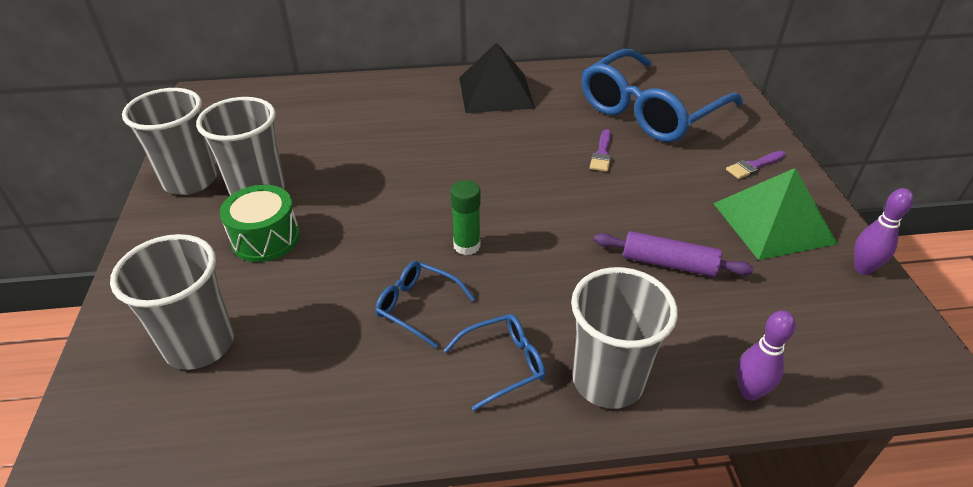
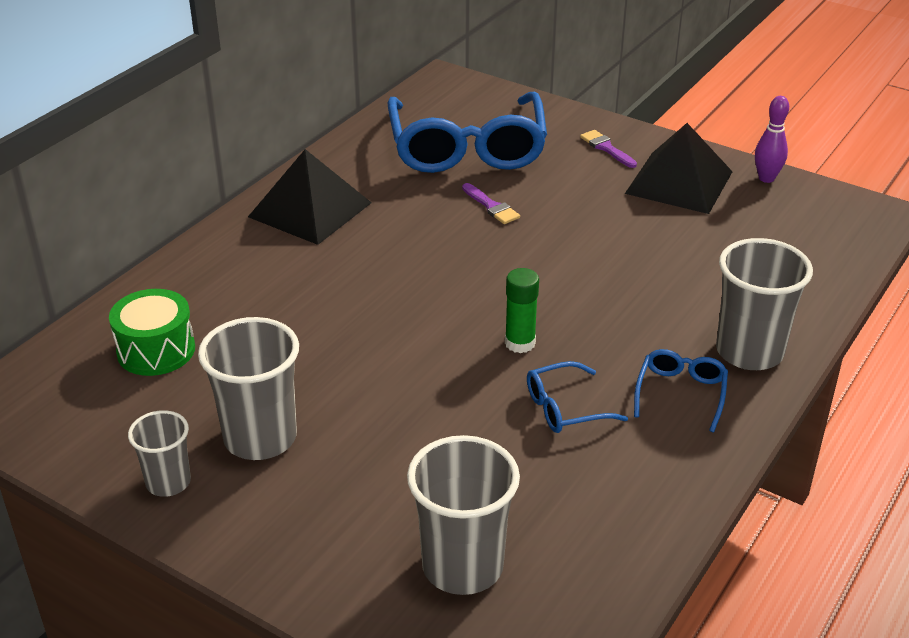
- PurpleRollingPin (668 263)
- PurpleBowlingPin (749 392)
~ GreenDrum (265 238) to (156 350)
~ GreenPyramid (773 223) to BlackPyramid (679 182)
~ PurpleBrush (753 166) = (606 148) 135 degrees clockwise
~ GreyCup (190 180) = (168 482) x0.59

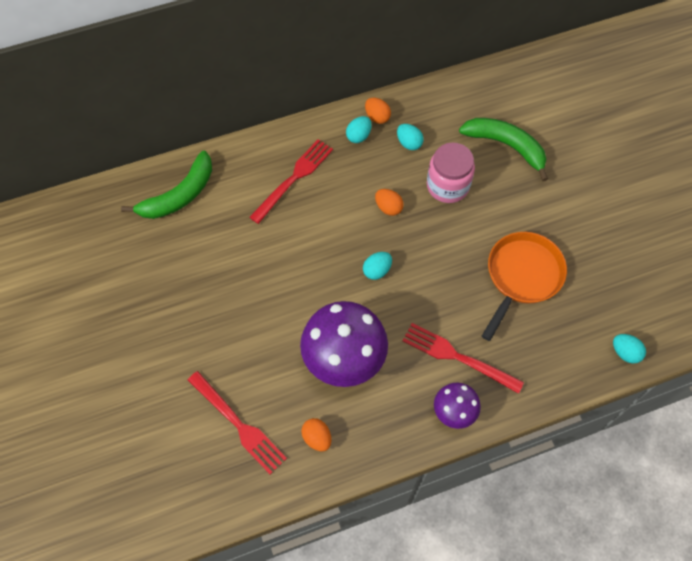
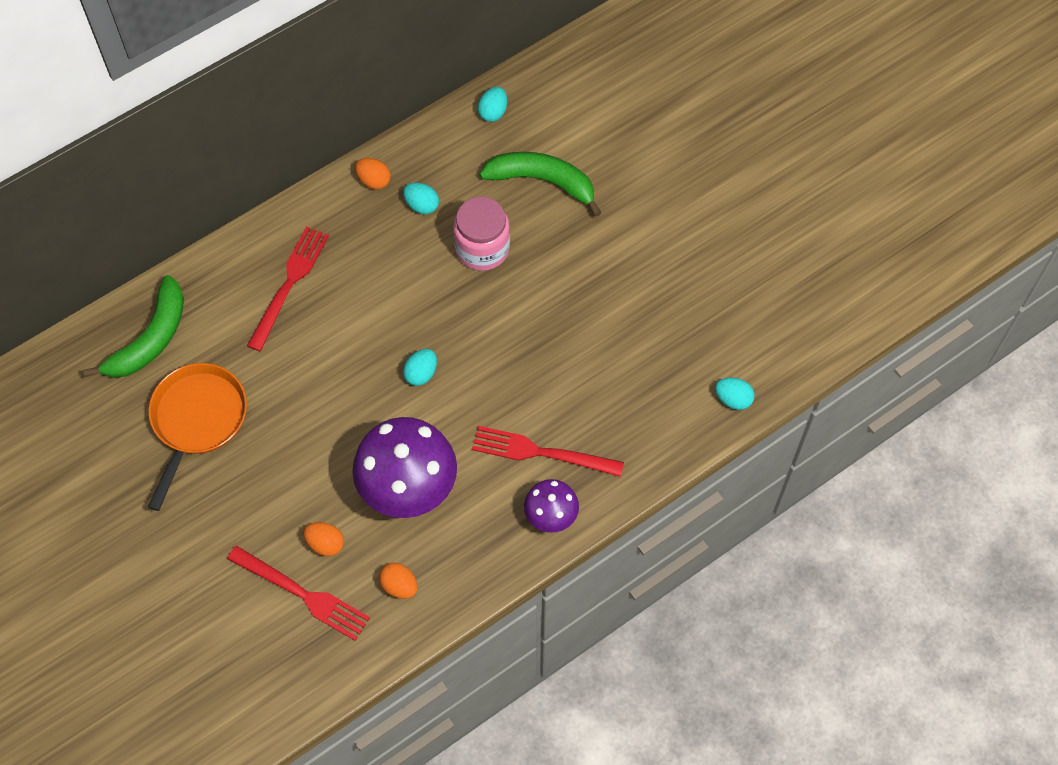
~ TurquoiseEgg (358 136) to (493 112)
~ OrangeEgg (388 207) to (325 544)
~ OrangePan (521 276) to (197 421)

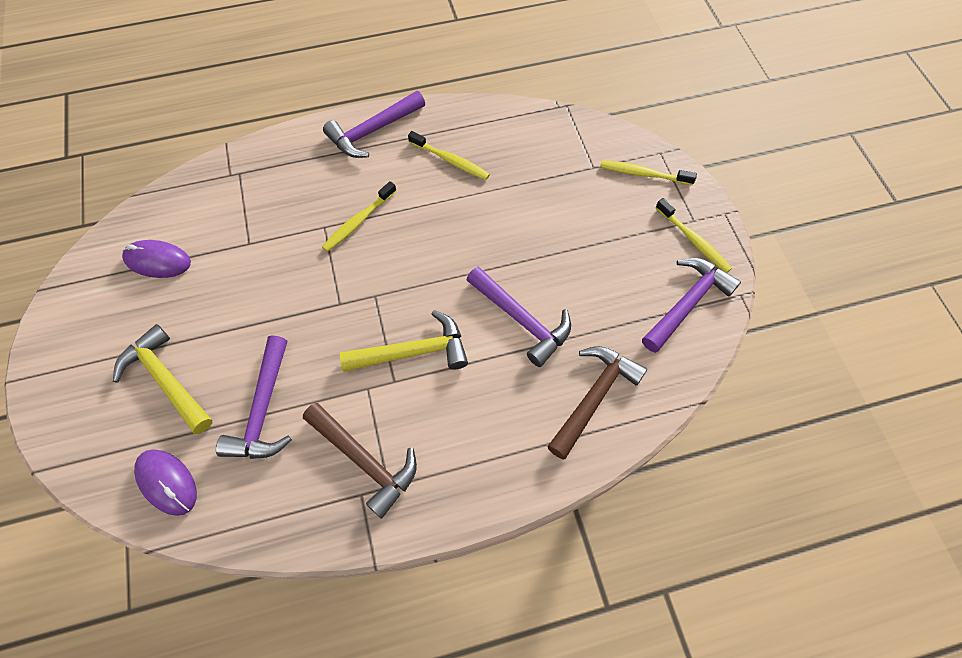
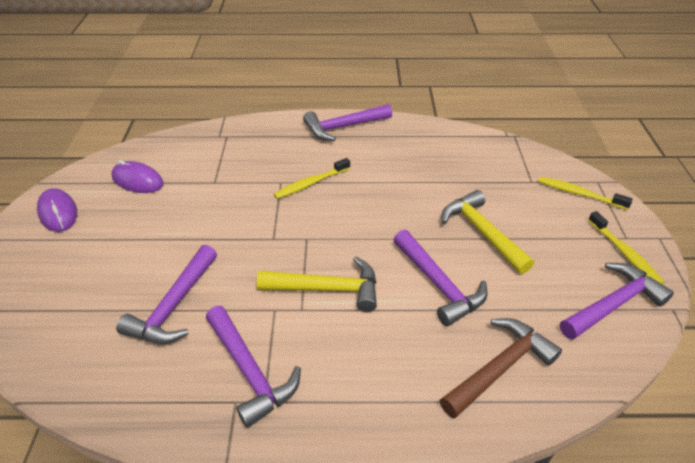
- YellowToothbrush (450 160)
~ YellowHammer (166 380) to (482 232)
~ PurpleMouse (167 482) to (58 212)
~ BrownHammer (364 461) to PurpleHammer (249 371)

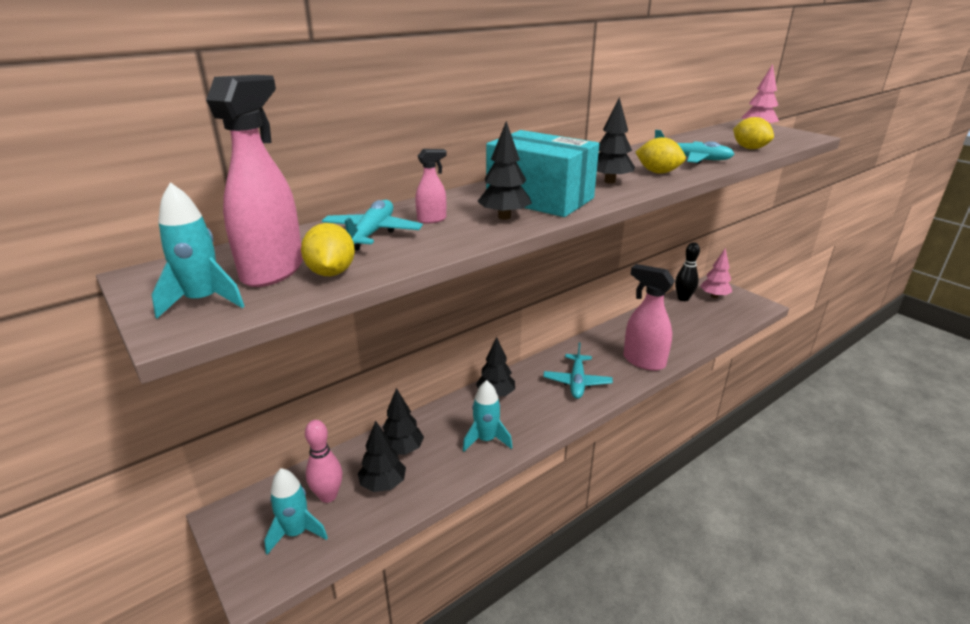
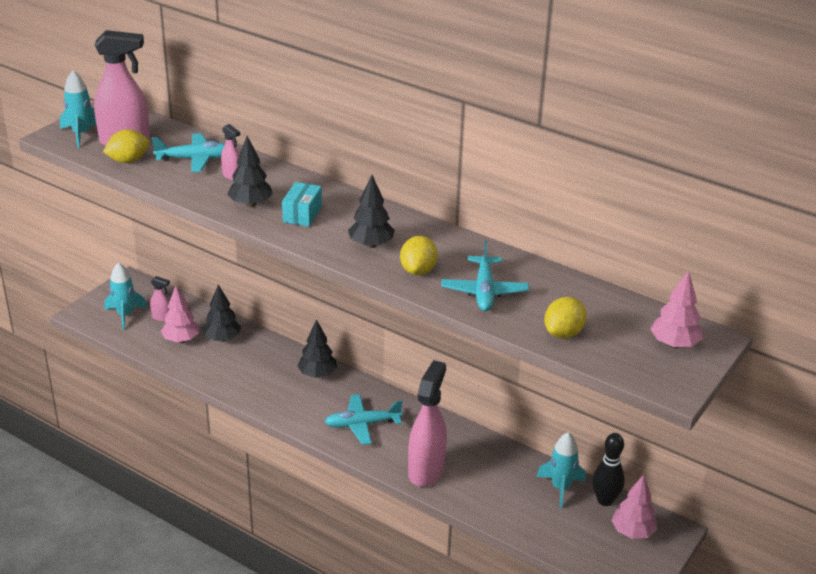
~ TurquoiseRocket (486 439) to (561 488)
~ PinkBowlingPin (328 496) to PinkSprayBottle (162 318)
~ BlackTree (383 484) to PinkTree (181 339)
~ TurquoiseBox (540 199) = (302 214) x0.49

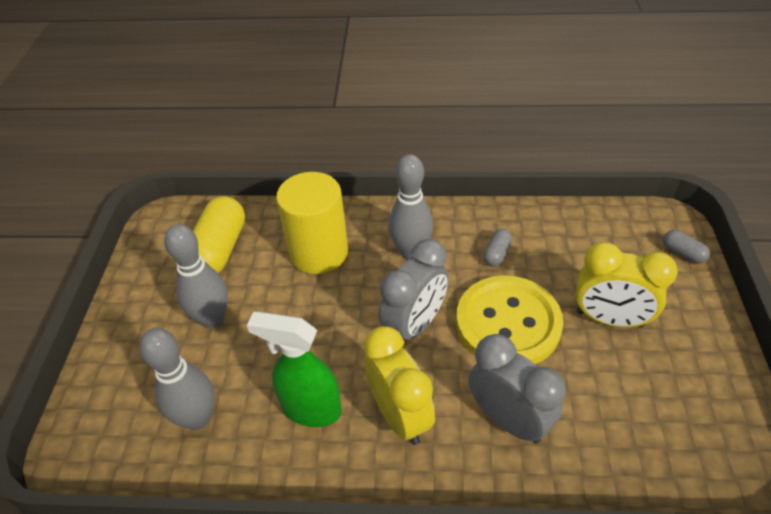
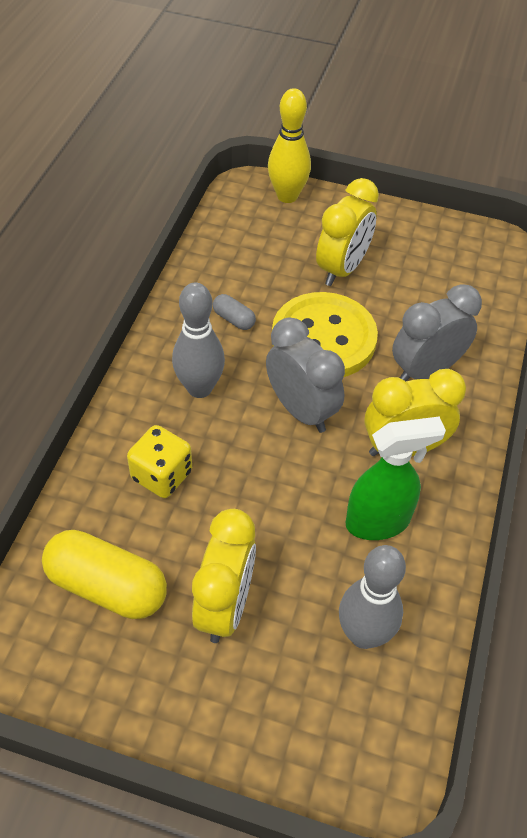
~ GreyBowlingPin (212 319) to YellowClock (225 606)
~ YellowCylinder (319 252) to YellowDice (162 475)
~ GreyCapsule (682 253) to YellowBowlingPin (287 196)
~ GreenSprayBottle (310 409) = (378 522) 135 degrees counterclockwise

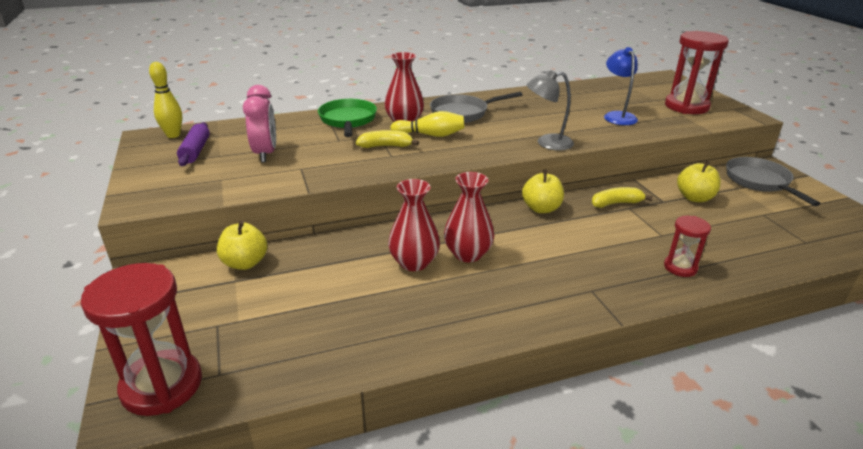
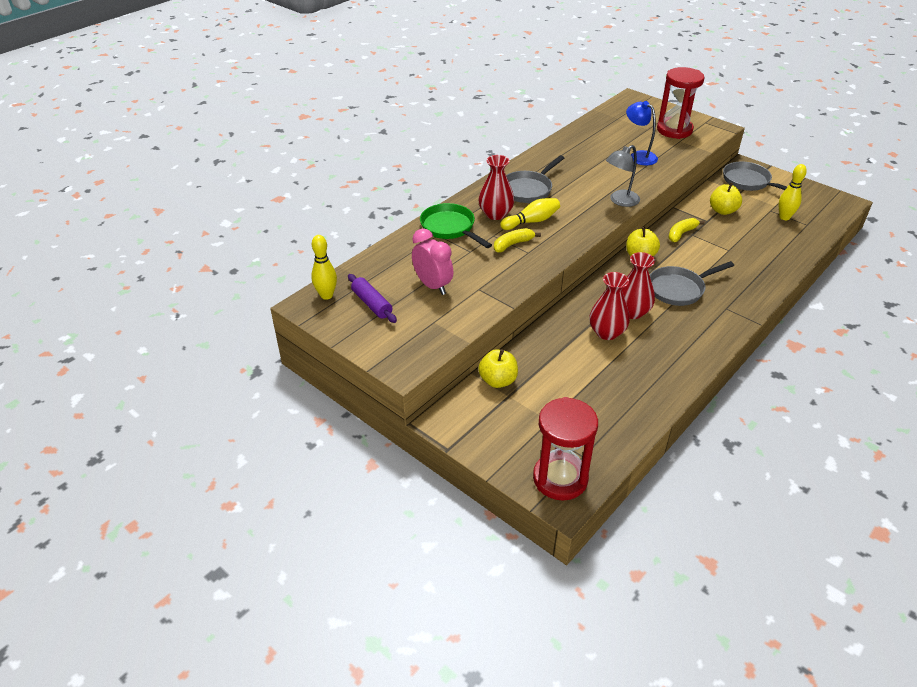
- RedHourglass (680 267)
+ GreyPan (679 289)
+ YellowBowlingPin (784 217)

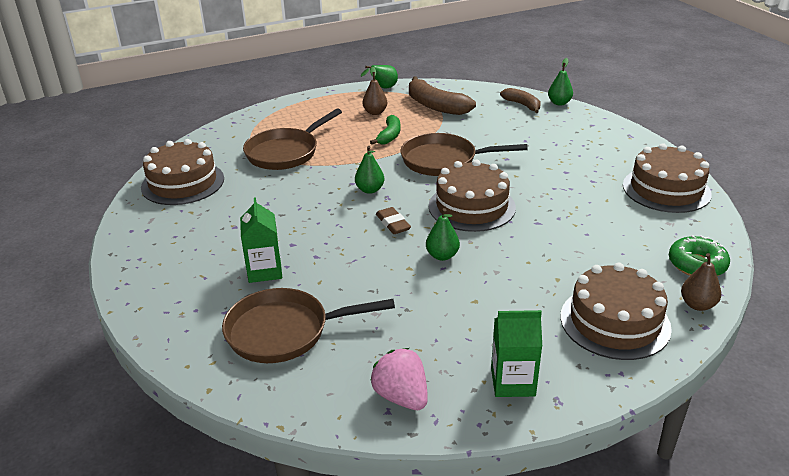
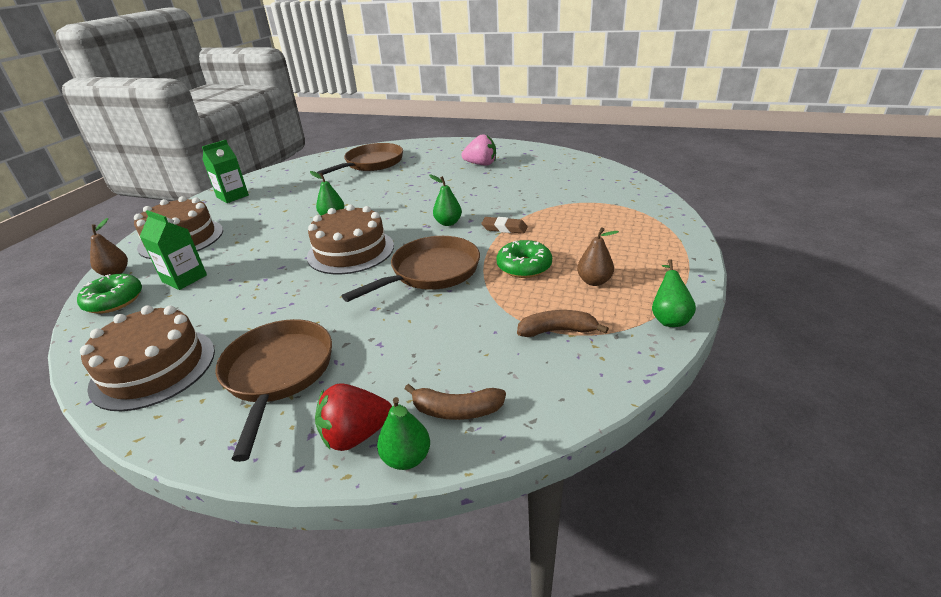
- BrownCake (183 183)
+ RedStrawberry (356 435)
~ GreenCarton (265 271) to (184 278)
~ BrownPan (285 152) to (278 373)
~ PinkStrawberry (401 396) to (481 164)
~ BrownEraser (393 224) to (504 228)
~ GreenBanana (389 136) to GreenDonut (524 266)
~ BrownBanana (436 106) = (557 331) x0.61

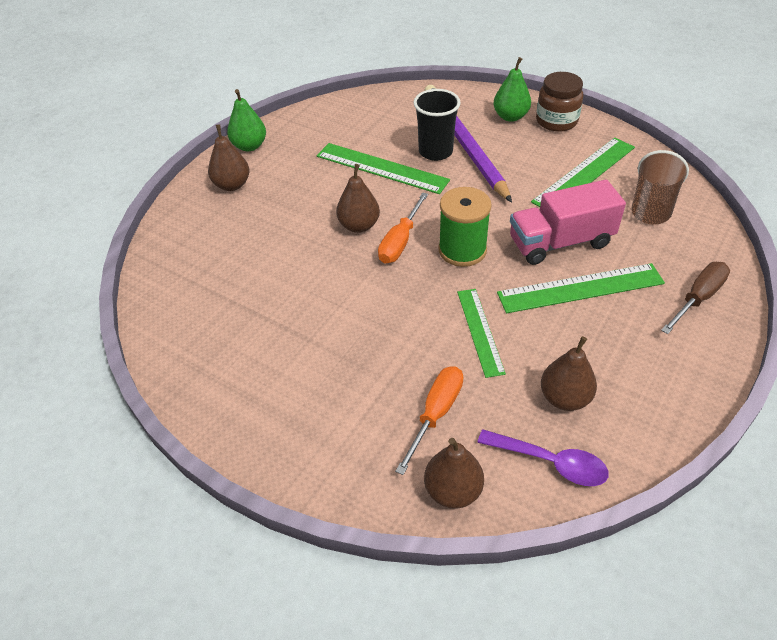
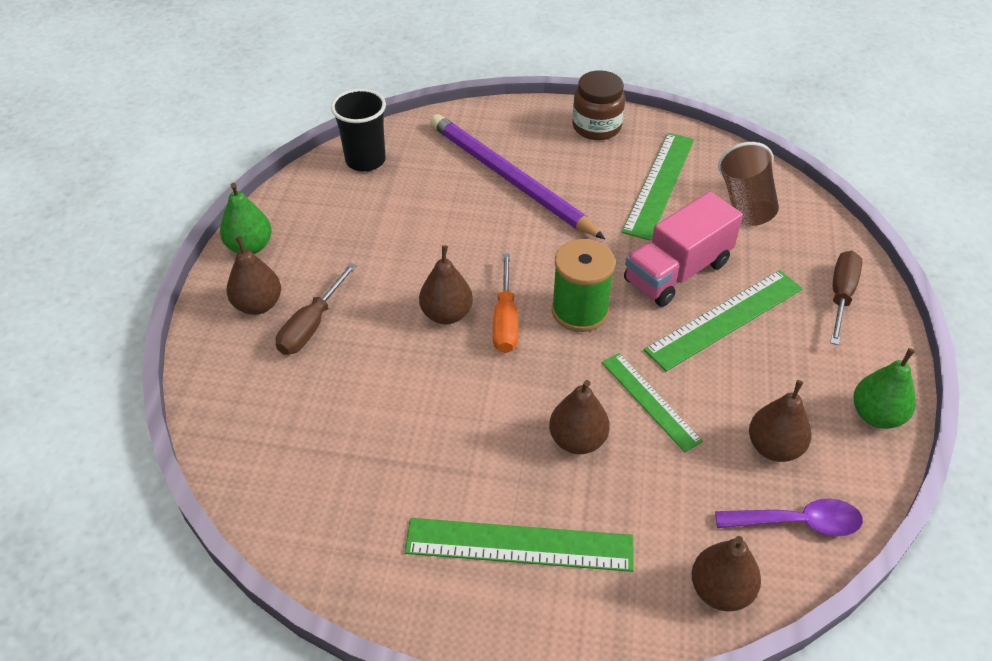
- OrangeScrewdriver (436 414)
+ BrownScrewdriver (311 325)
+ BrownPear (577 440)
~ GreenRuler (381 168) to (519 545)
~ BlackCup (435 152) to (365 160)
~ GreenPear (510 116) to (876 415)

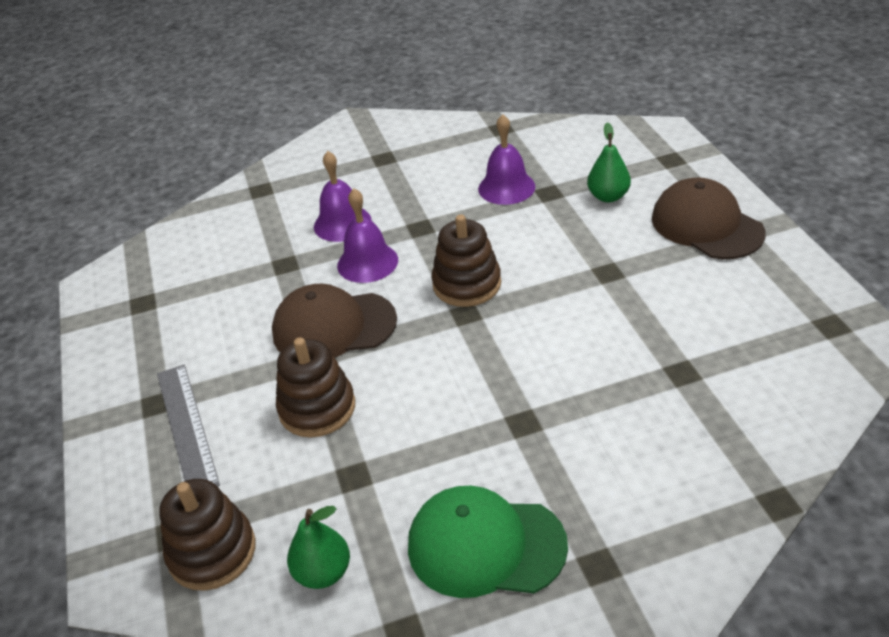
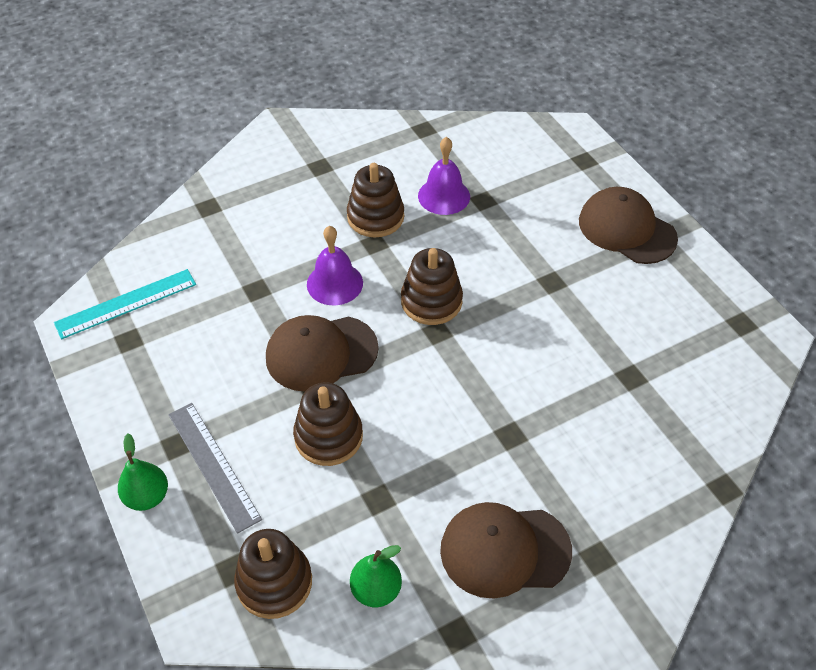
- PurpleBell (342 223)
+ TurquoiseRuler (126 303)
+ BrownStackingToy (375 217)
~ GreenPear (608 196) to (147 496)
~ GreenCap (485 545) to BrownCap (504 550)

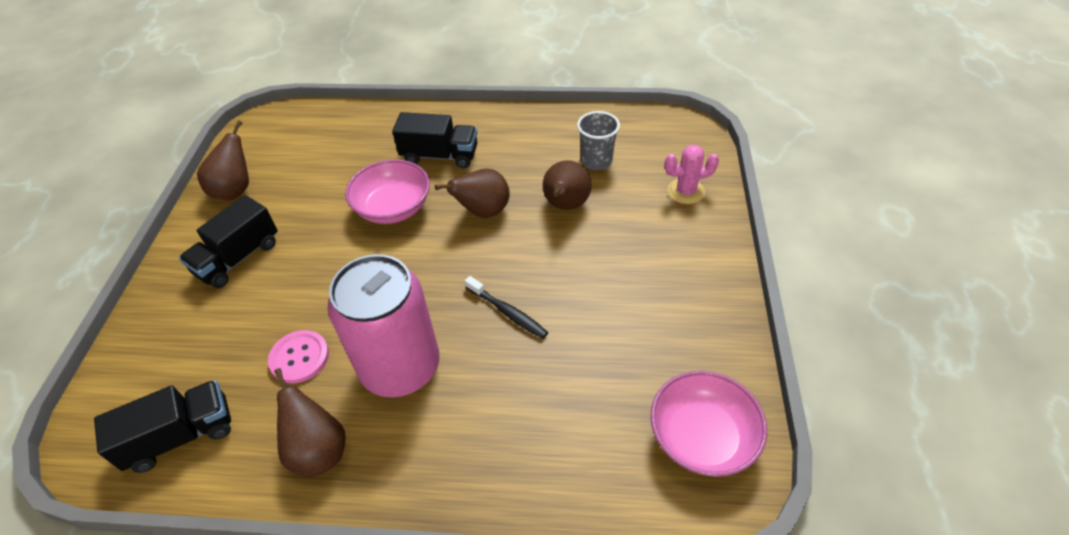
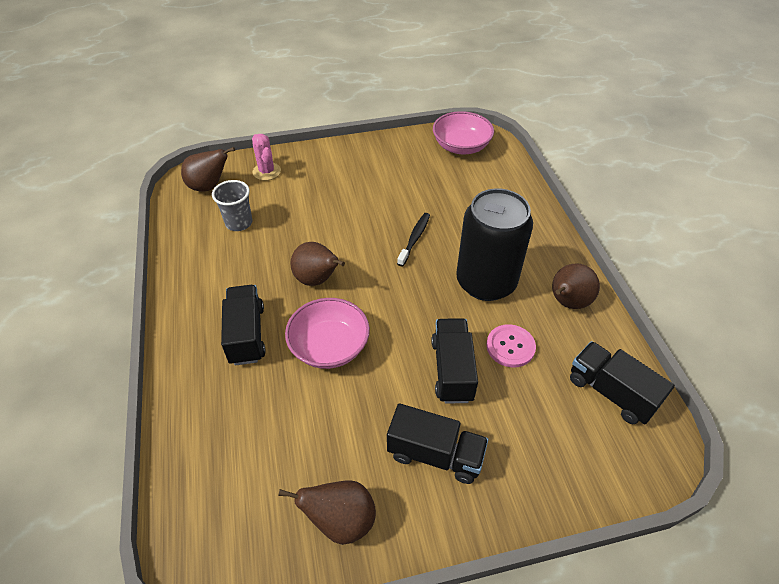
+ BlackTruck (452 370)
~ BrownPear (565 205) to (209 186)
~ PinkCan (400 367) to BlackCan (486 282)

